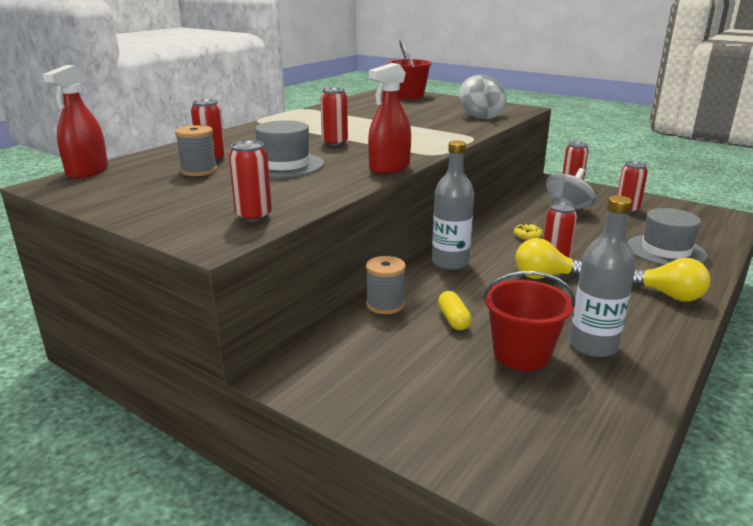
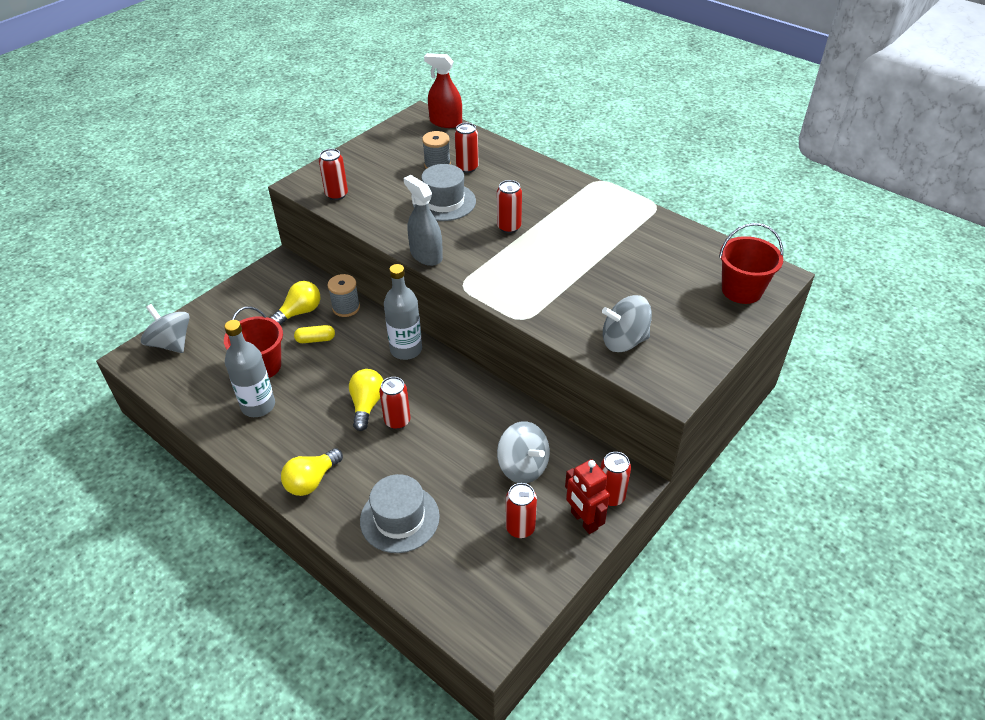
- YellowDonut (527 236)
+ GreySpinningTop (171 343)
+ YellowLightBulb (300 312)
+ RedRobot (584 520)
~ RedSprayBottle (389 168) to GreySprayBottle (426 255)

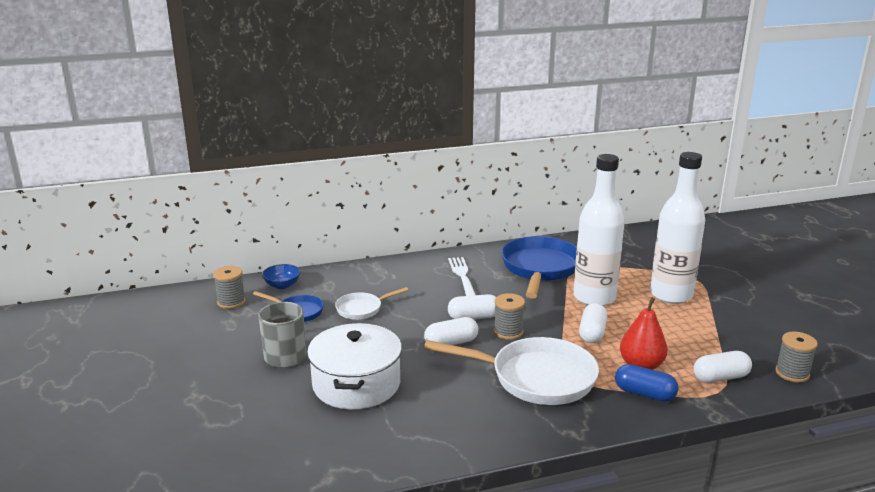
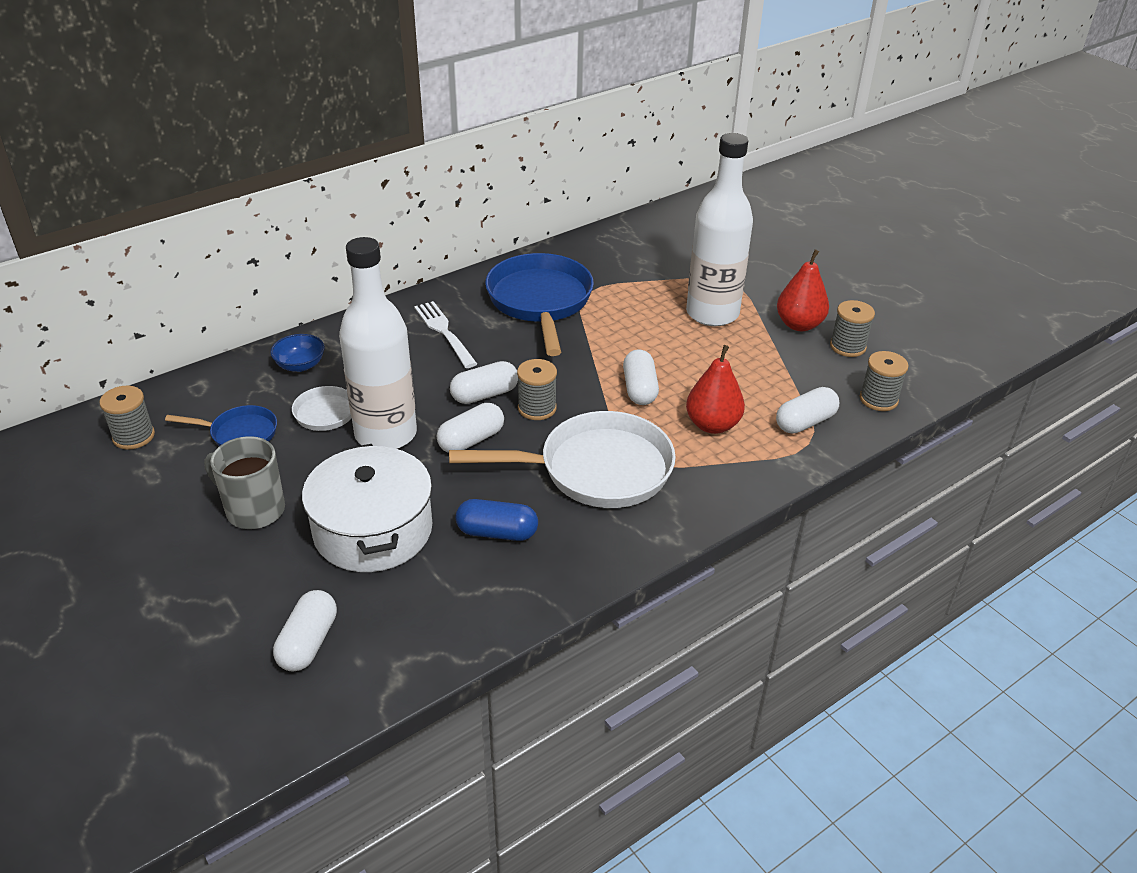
+ WhiteCapsule (308 642)
+ RedPear (799 325)
+ GreySpool (847 346)
~ BlueBowl (282 285) to (300 365)
~ WhiteBottle (594 298) to (386 434)
~ BlueCapsule (644 394) to (497 532)

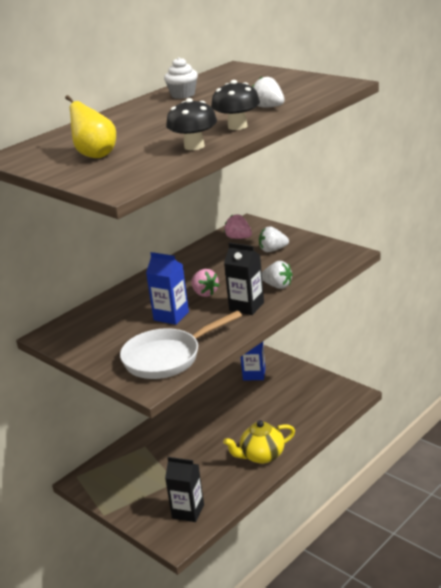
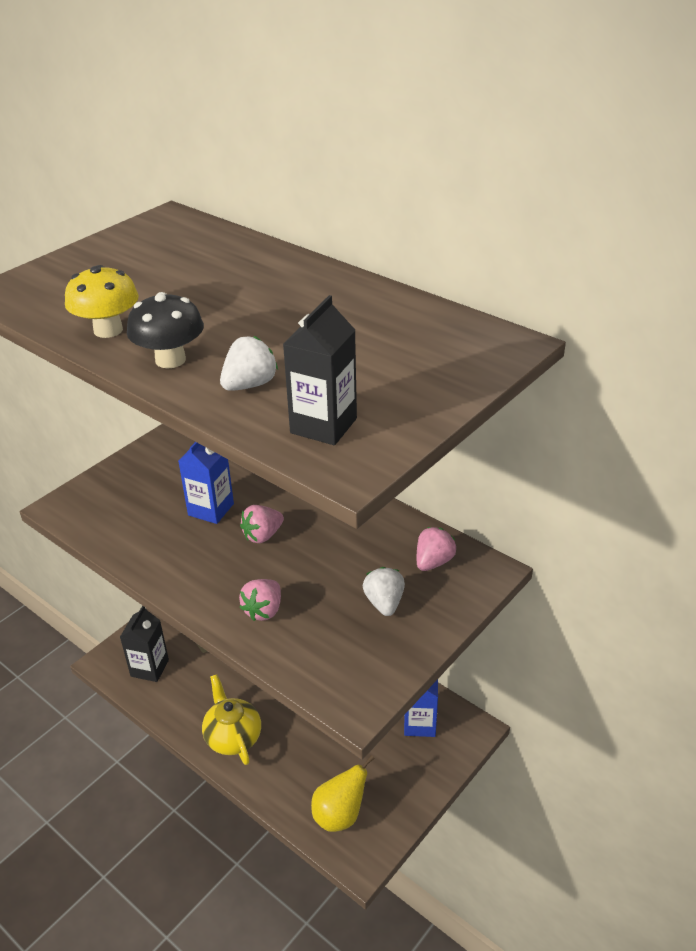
- WhitePan (167 358)
- WhiteCupcake (183 95)
~ YellowPear (95 155) to (340 815)
~ BlackCarton (246 306) to (323 426)
~ BlackMushroom (194 146) to YellowMushroom (108 330)
~ WhiteStrawberry (277 286) to PinkStrawberry (263 610)

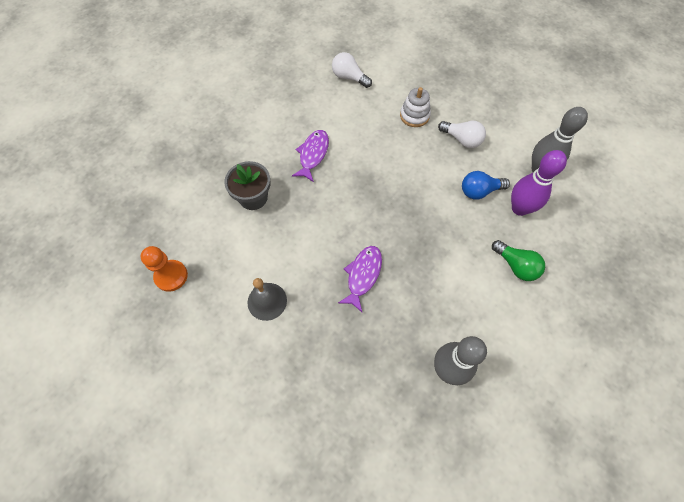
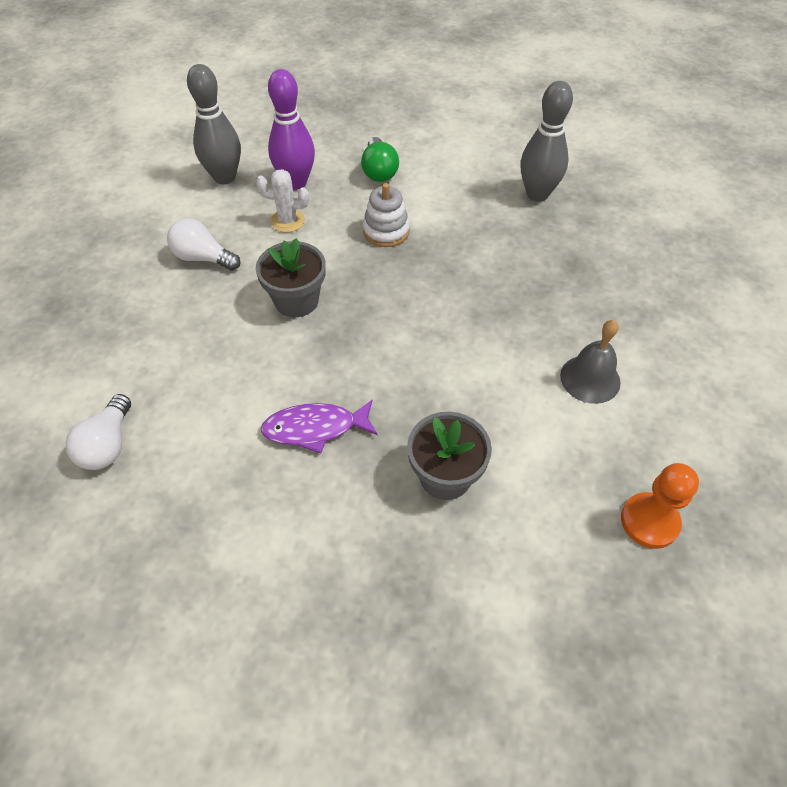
- PurpleFish (363 275)
+ GreyFlowerPot (296 300)
~ WhiteStackingToy (414 116) to (386 231)
~ BlueLightBulb (479 191) to WhiteCactus (287 221)
~ WhiteLightBulb (462 140) = (203 258) 75 degrees counterclockwise
~ GreenLightBulb (515 266) = (379 171) 150 degrees clockwise

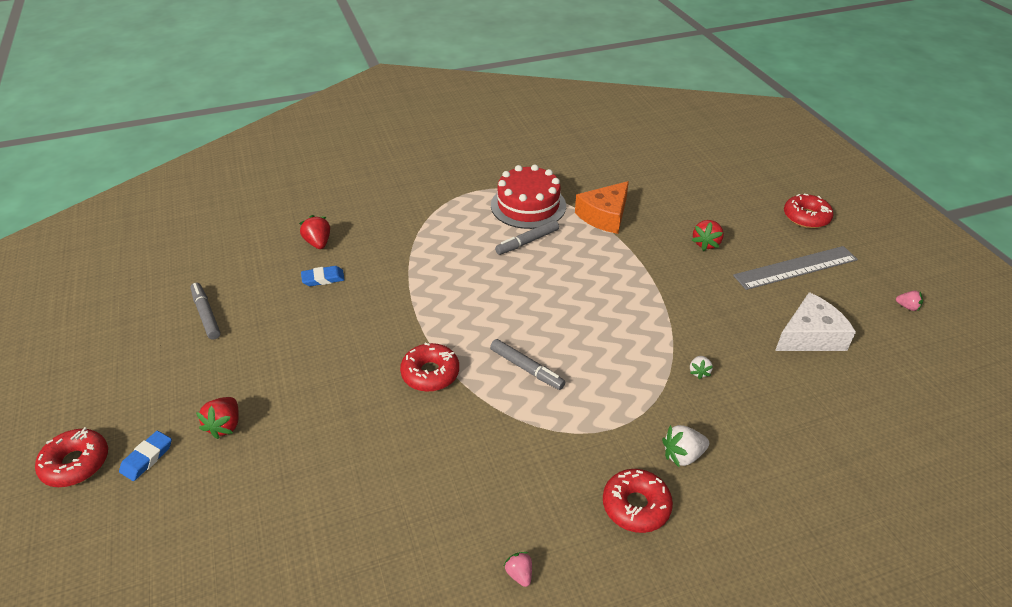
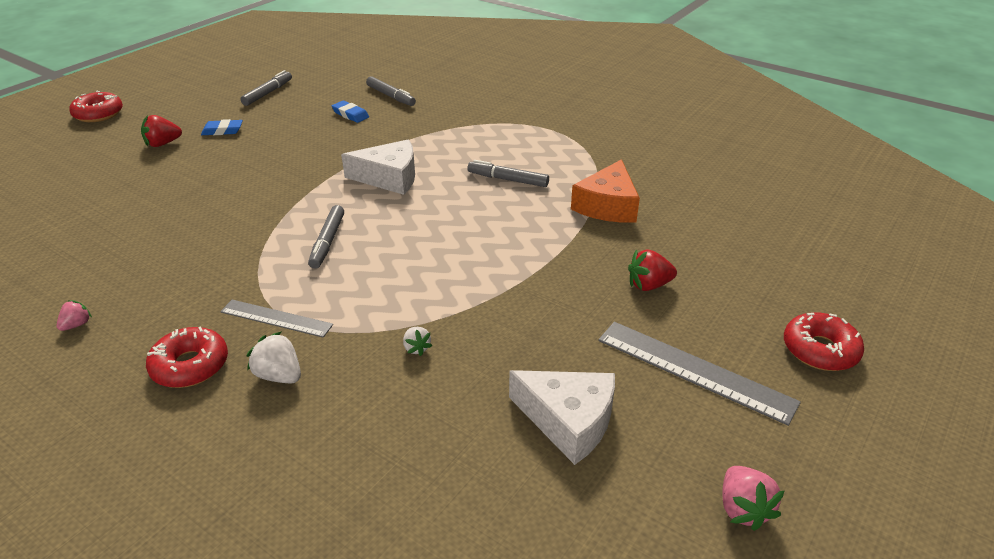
- RedDonut (430 373)
- RedCake (528 205)
+ GreyRuler (276 318)
+ WhiteCheese (389 178)
~ BlueEraser (147 458) to (222 131)
~ RedStrawberry (318 243) to GreyMarker (391 96)
~ OrangeCheese (604 216) = (607 206) 75 degrees counterclockwise
~ WhiteStrawberry (699 372) = (416 348) 90 degrees counterclockwise
~ PinkStrawberry (907 307) = (743 509) x1.61

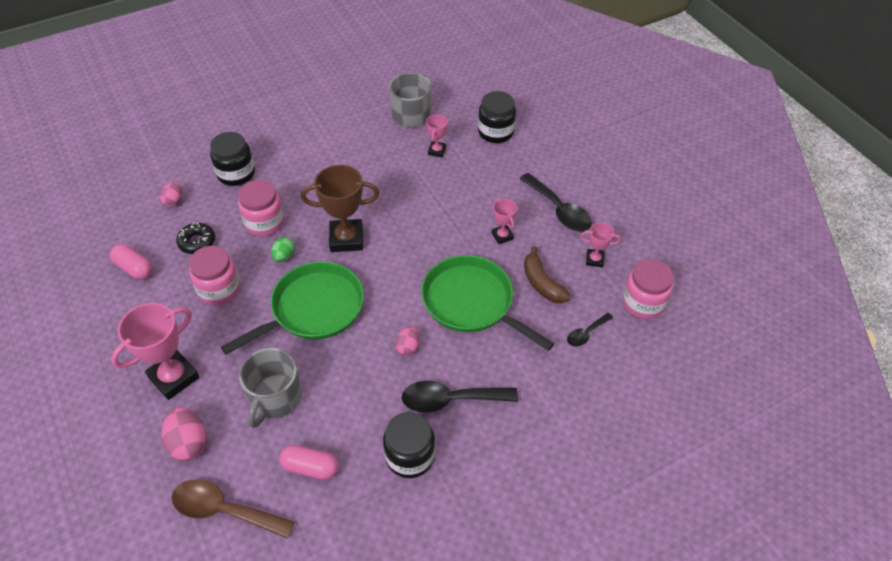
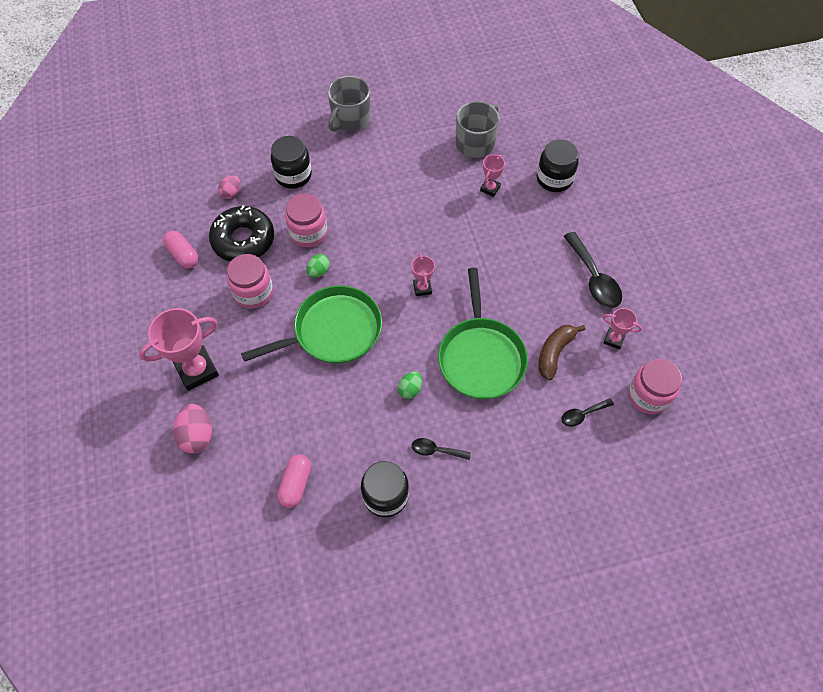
- BrownSpoon (224 510)
- BrownTrophy (346 239)
~ GreyMug (275 398) to (350 119)
~ PinkTrophy (502 236) to (422 288)
~ PinkEgg (408 347) to GreenEgg (410 389)
~ PinkCapsule (310 467) = (296 484) 75 degrees clockwise
~ GreenPan (471 302) = (481 357) 150 degrees counterclockwise
~ BrownBanana (542 283) = (554 353) 45 degrees clockwise
~ BlackDonut (197 242) = (243 240) x1.80
~ BlackSpoon (450 400) = (436 450) x0.55

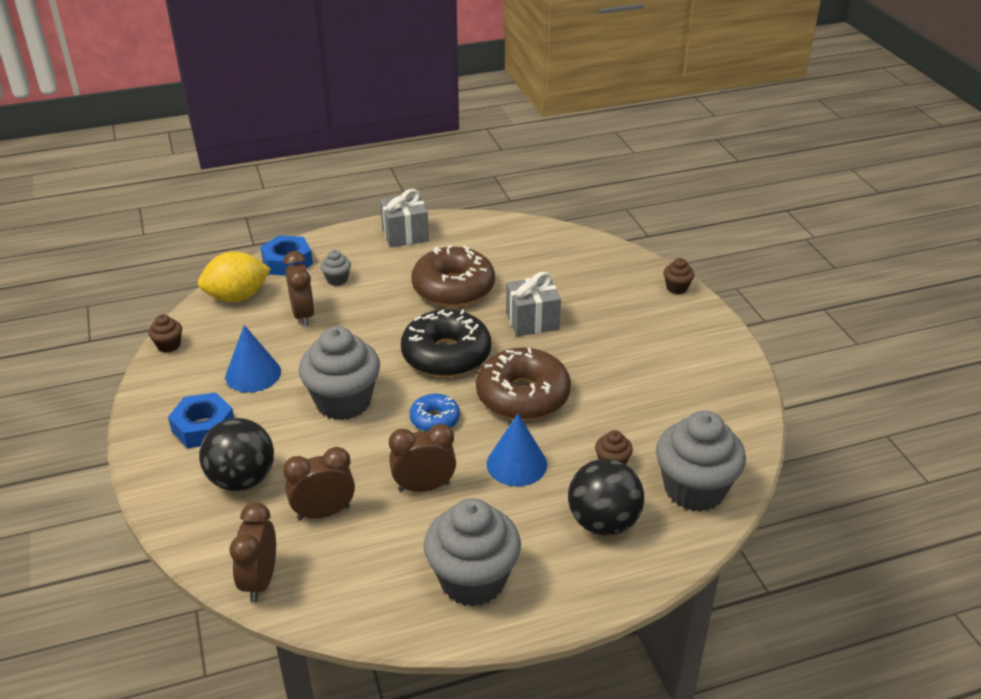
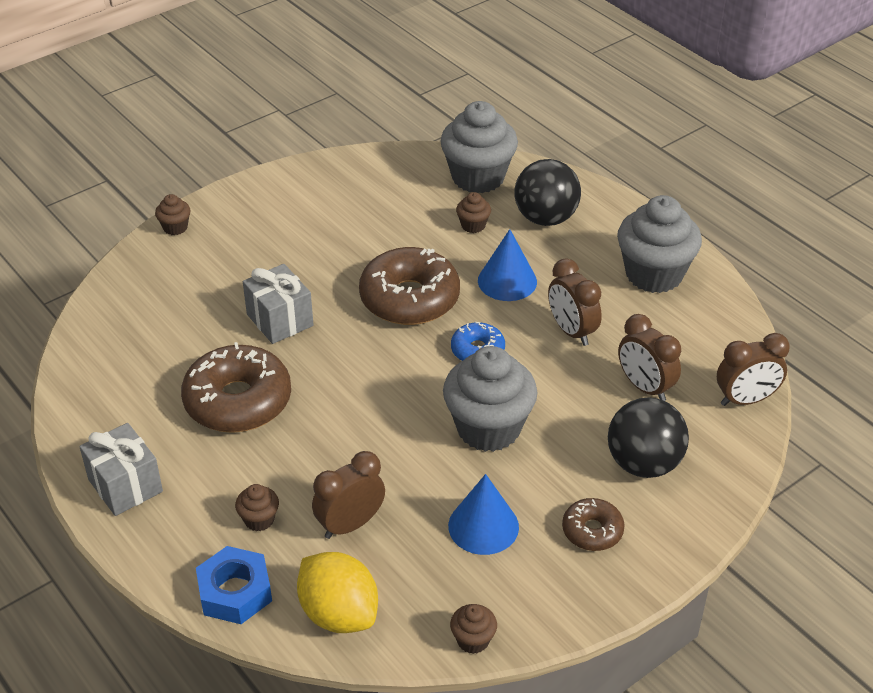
- BlackDonut (446 355)
~ BlueNut (203 427) to BrownDonut (592 531)
~ GreyCupcake (337 280) to BrownCupcake (259 520)

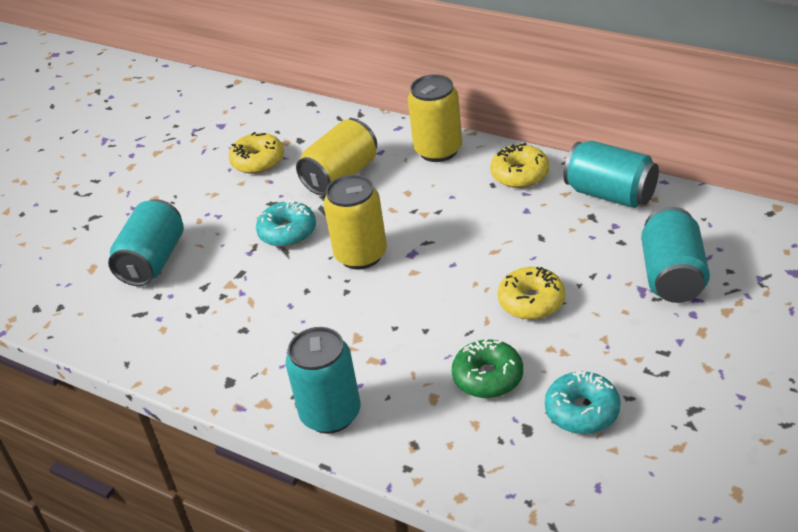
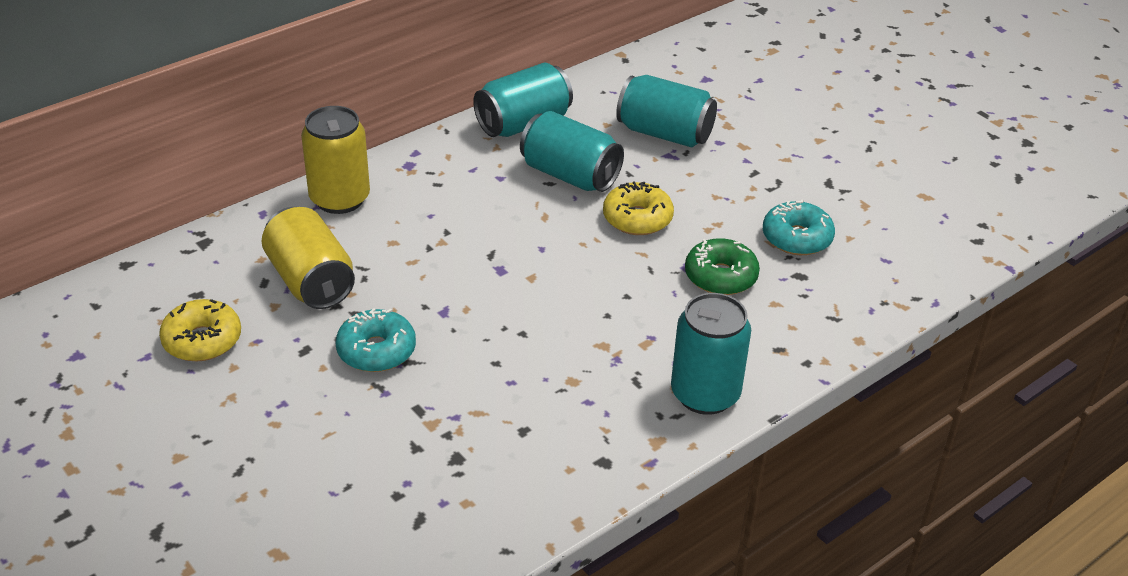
- YellowCan (361 255)
- YellowDonut (520 174)
~ TurquoiseCan (153 261) to (570 175)

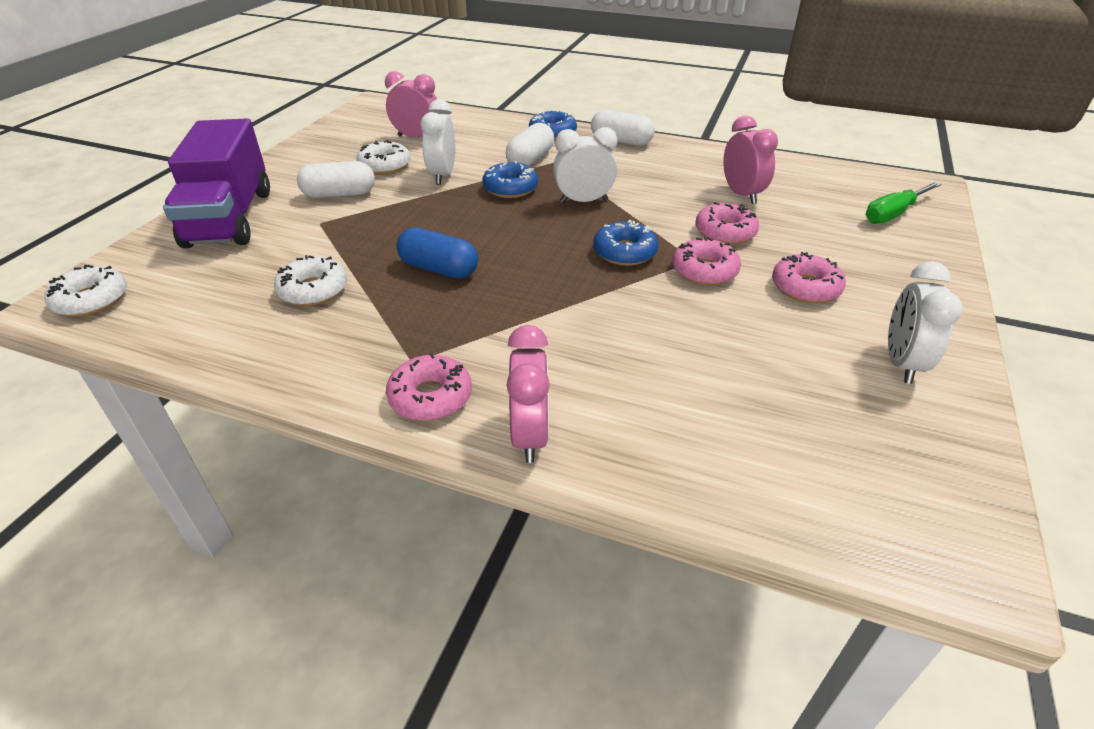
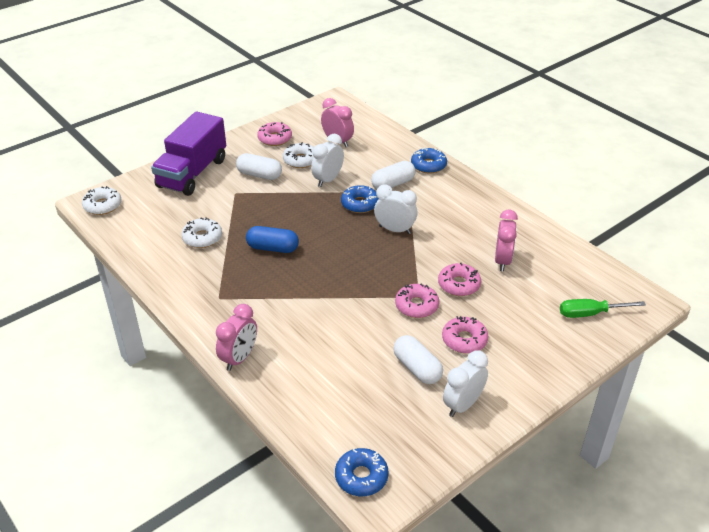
~ PinkDonut (430 397) to (275 138)
~ WhiteCapsule (621 141) to (417 368)
~ BlueDonut (624 252) to (361 477)
~ BlueCapsule (439 269) = (273 248) 45 degrees counterclockwise

